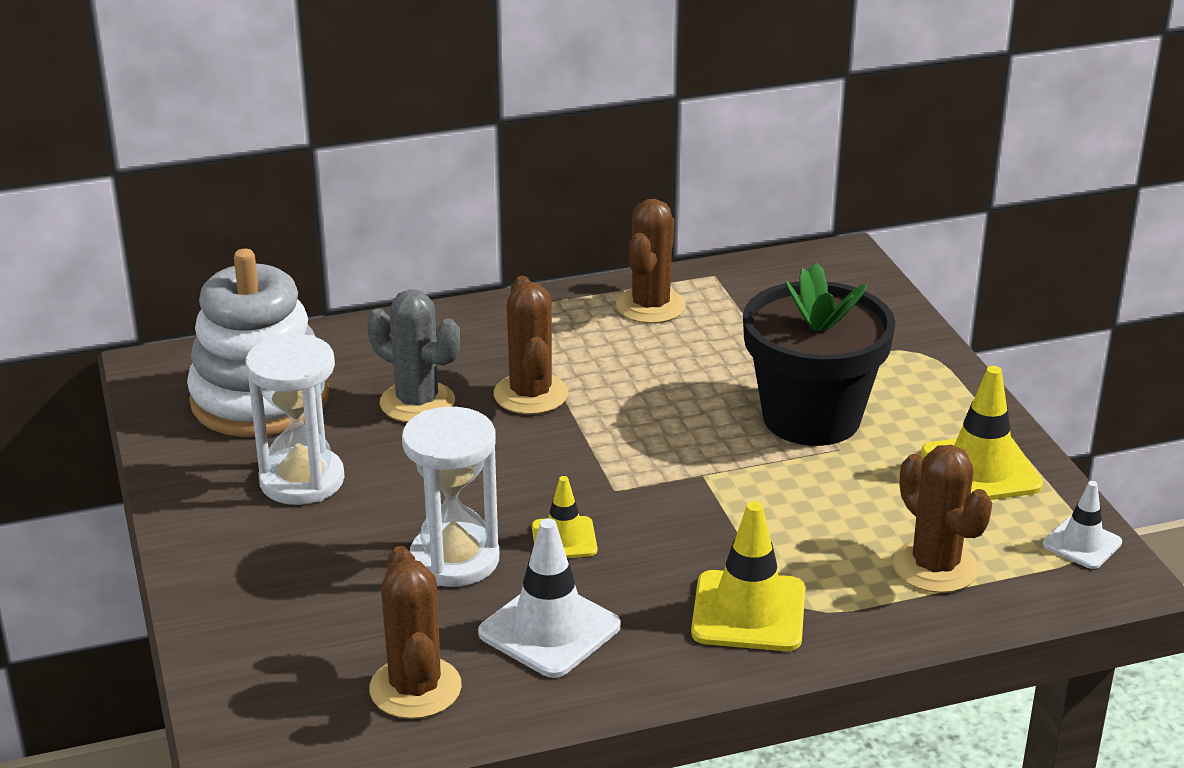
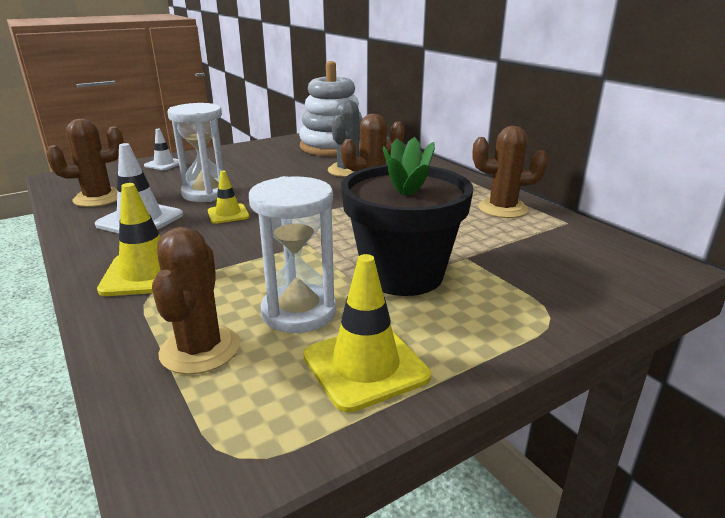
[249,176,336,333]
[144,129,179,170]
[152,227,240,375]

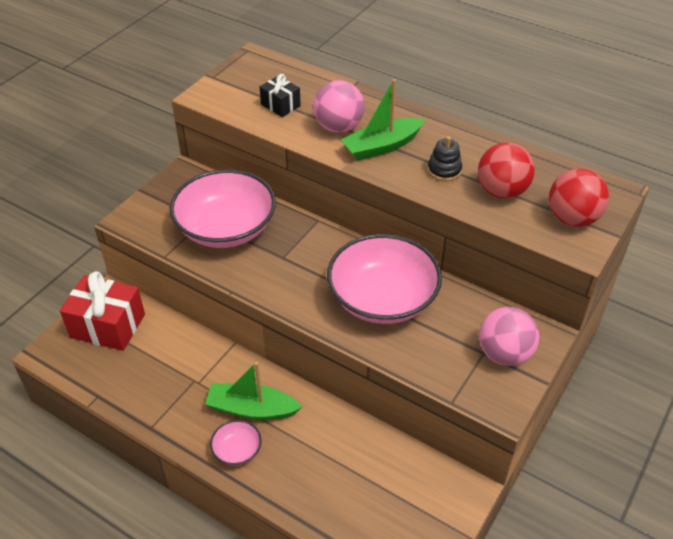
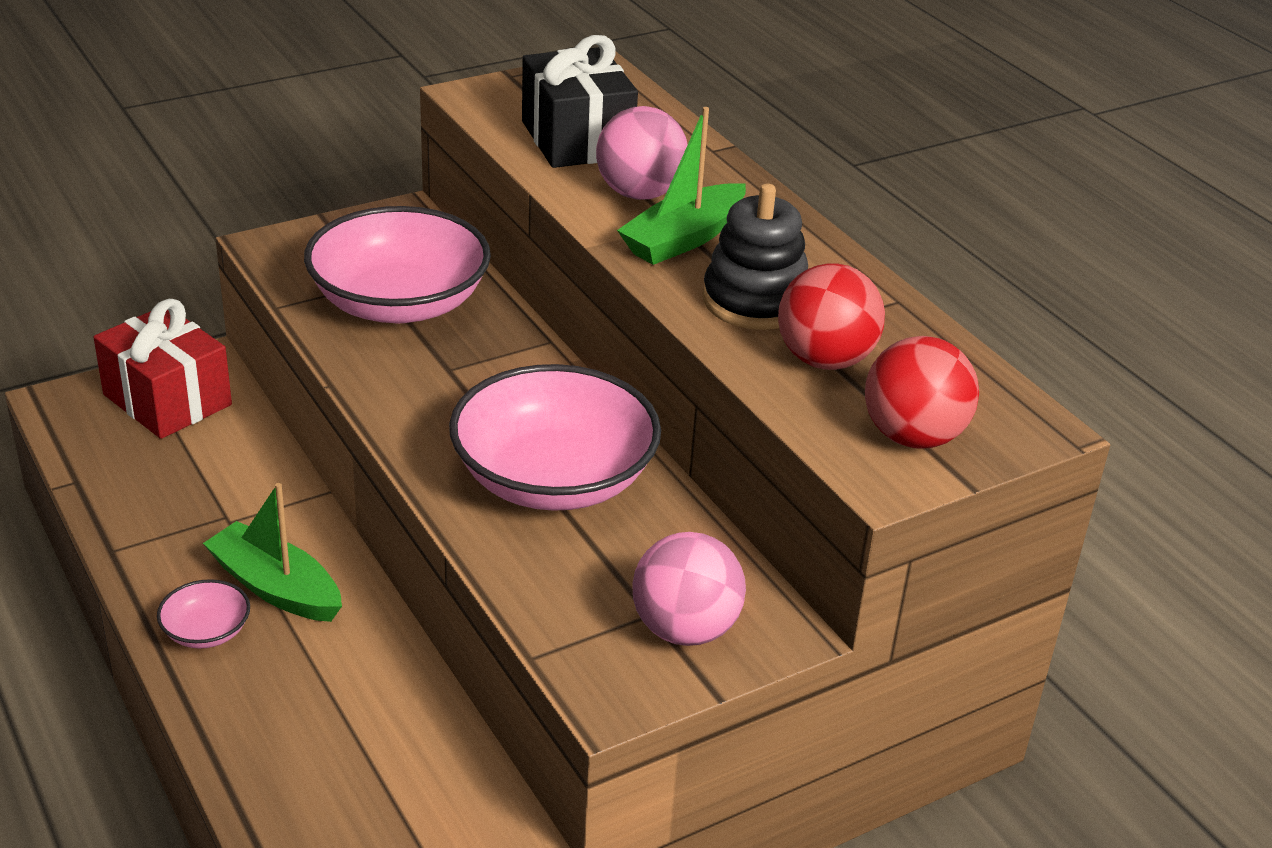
[617,107,746,265]
[522,35,638,168]
[703,183,808,330]

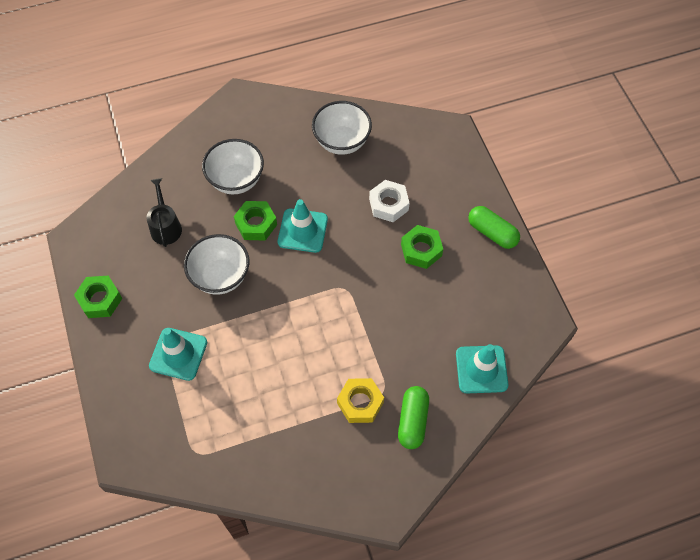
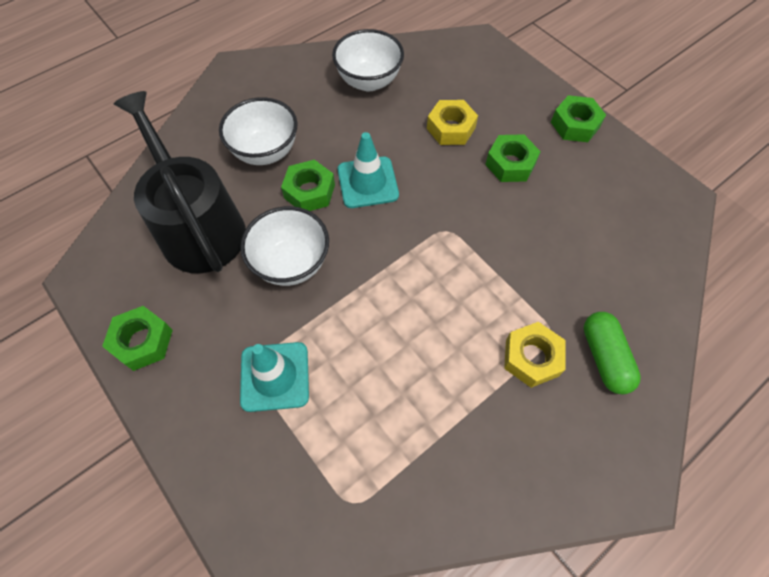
[456,344,508,393] (first image)
[551,95,606,142]
[427,100,478,145]
[113,91,246,273]

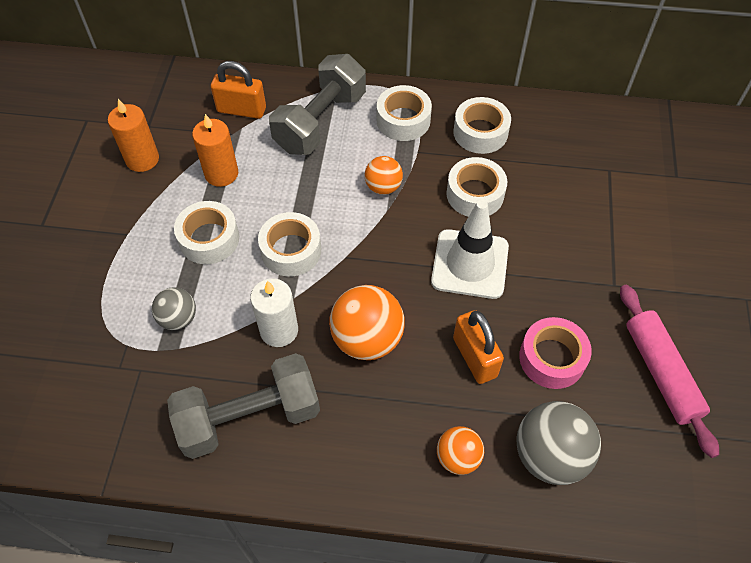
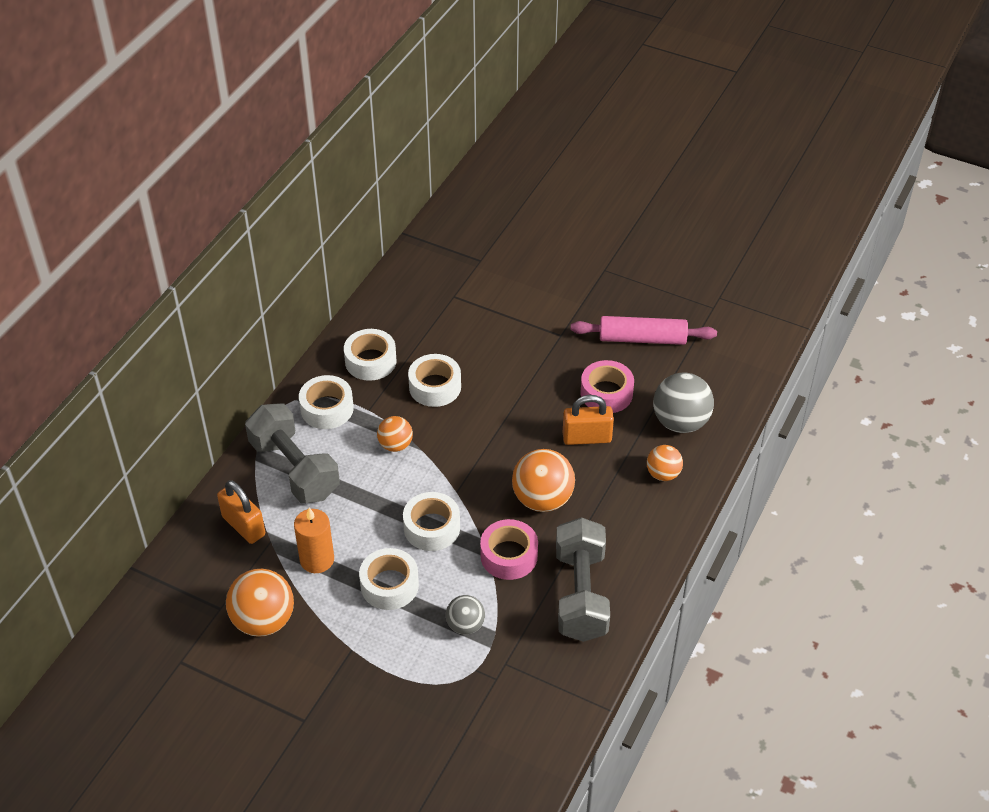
[431,200,509,299] (first image)
[226,569,294,637]
[480,519,538,580]
[217,480,265,544]

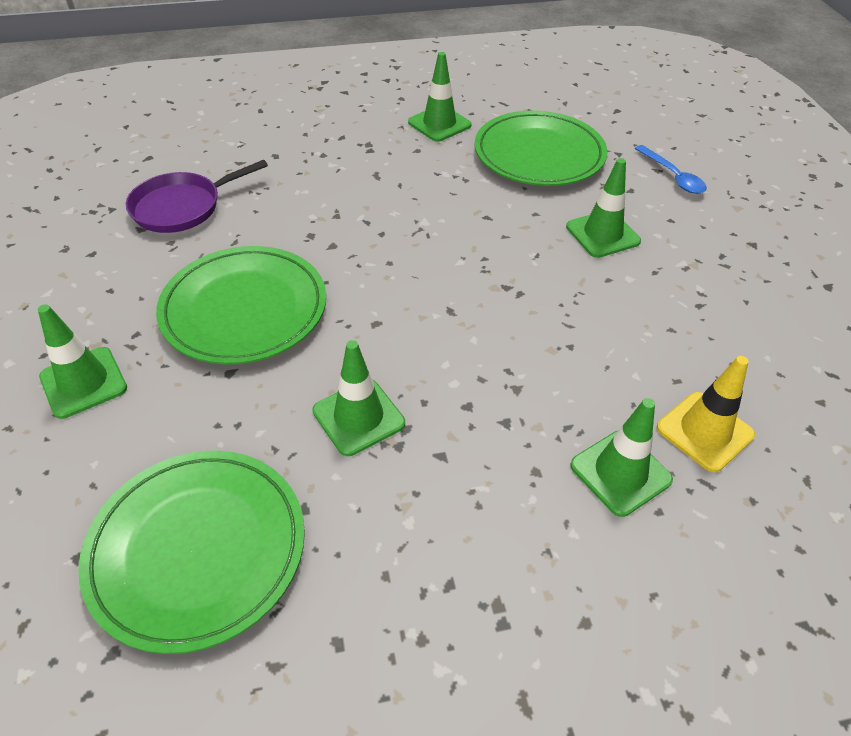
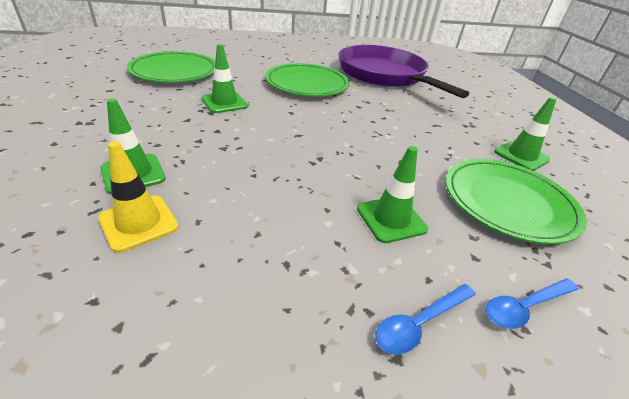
[38,304,127,419] (first image)
[375,284,476,355]
[339,45,469,98]

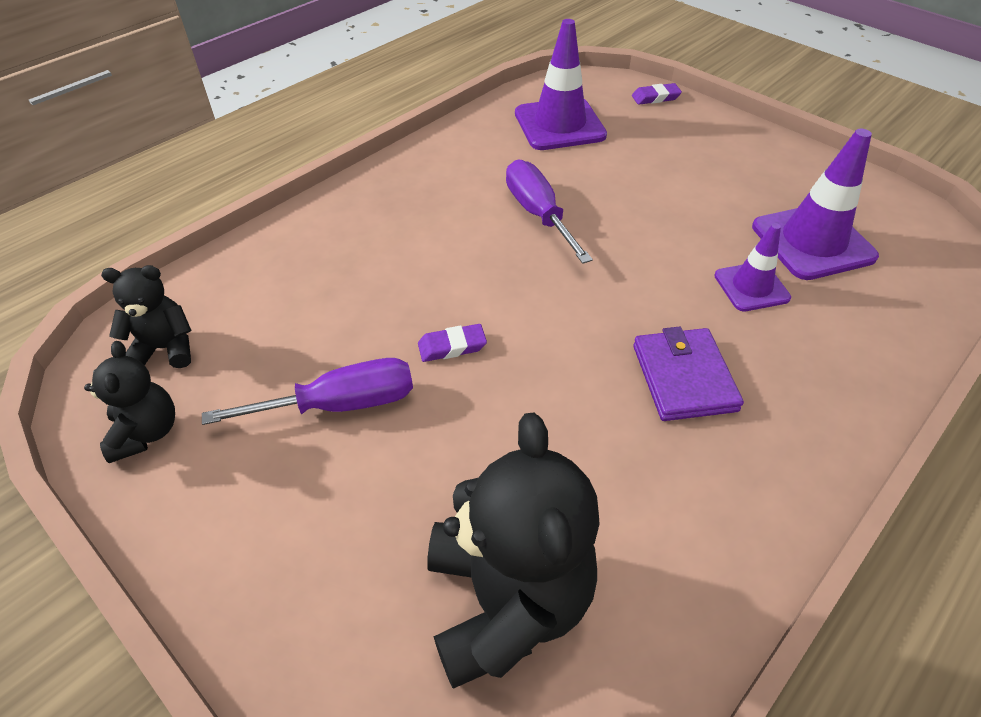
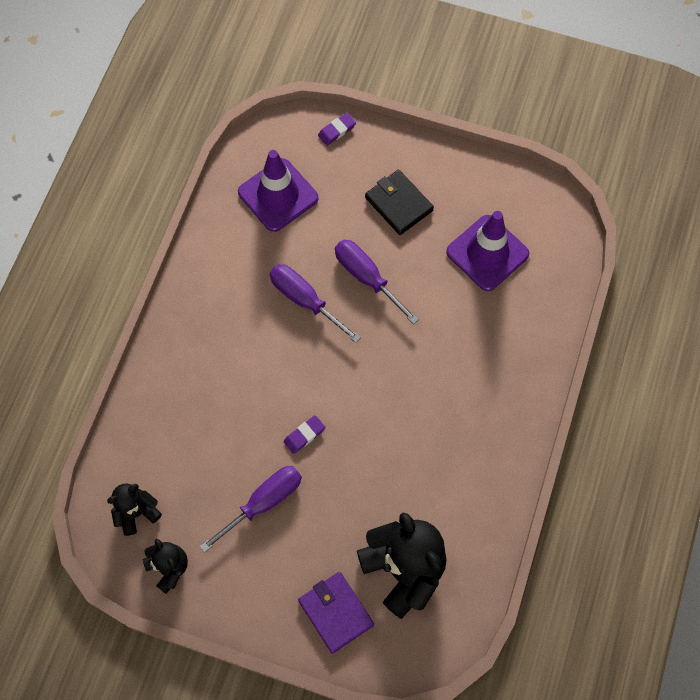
[714,223,791,312] (first image)
[335,240,419,324]
[365,170,434,235]
[298,572,374,654]

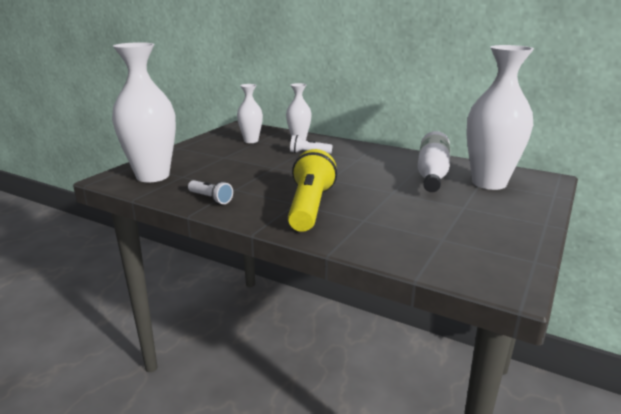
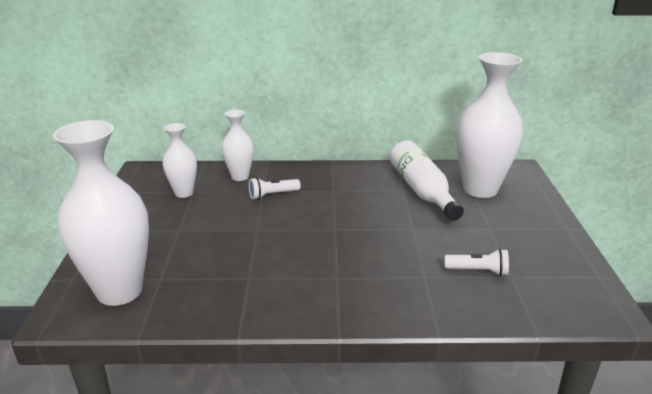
[288,149,337,232] (first image)
[445,249,509,276]

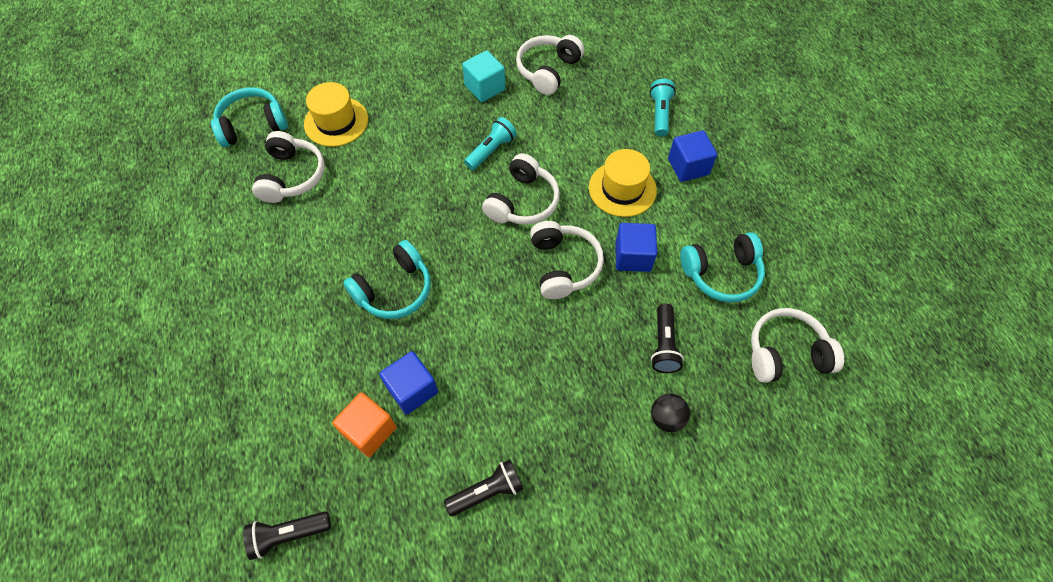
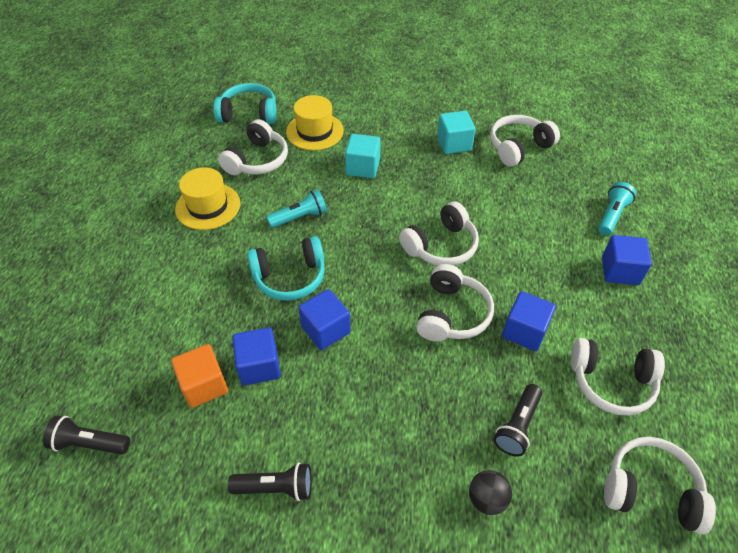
[298,289,351,350]
[345,134,380,178]
[266,189,327,228]
[175,167,240,230]
[571,338,665,416]

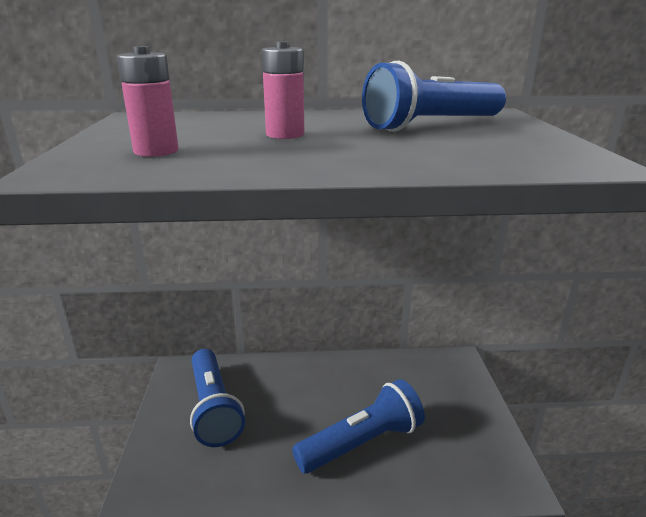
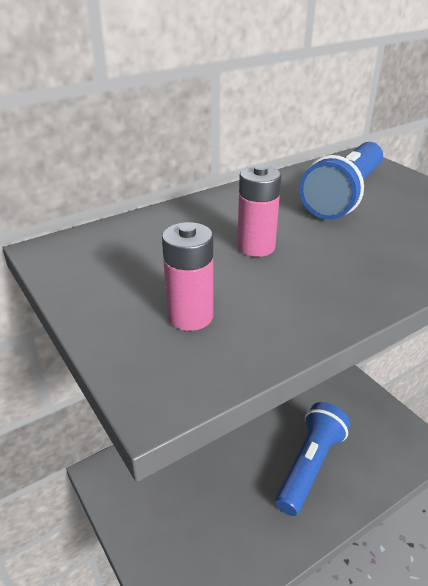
[190,349,245,447] (first image)

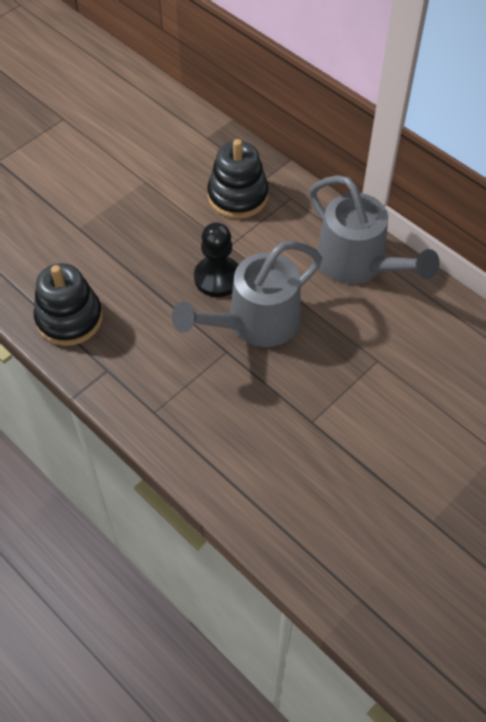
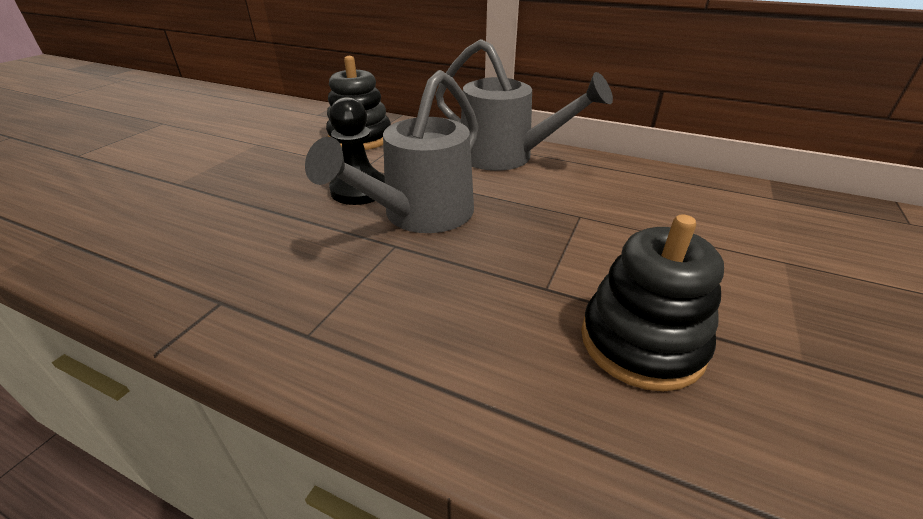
[581,215,724,391]

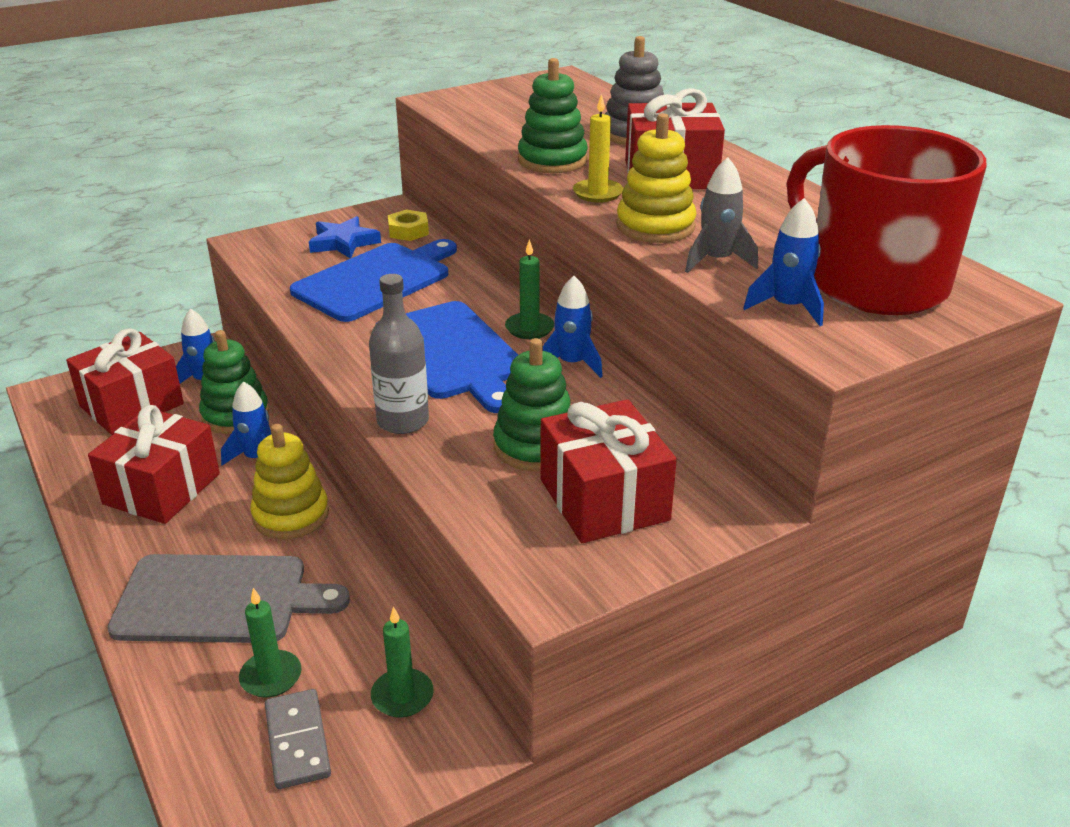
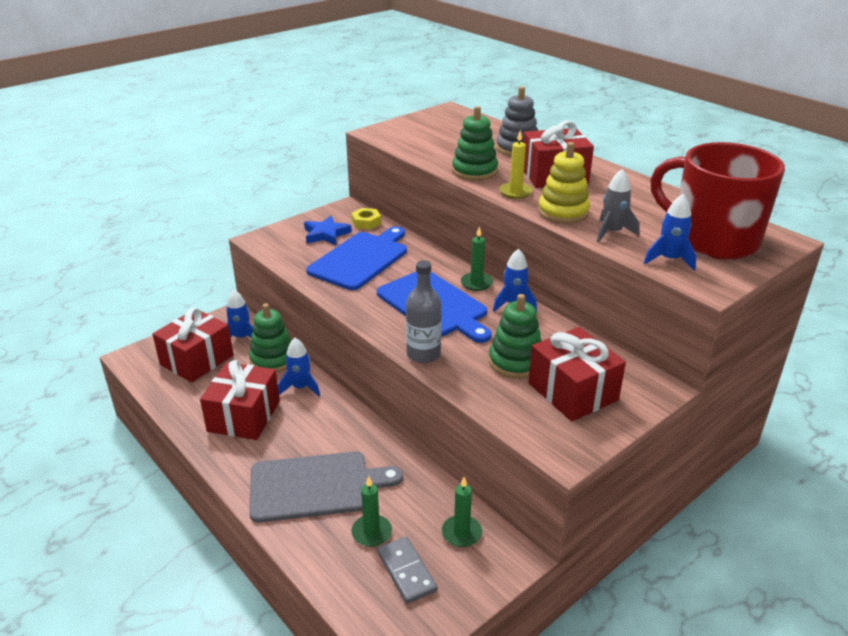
[250,424,329,540] (first image)

